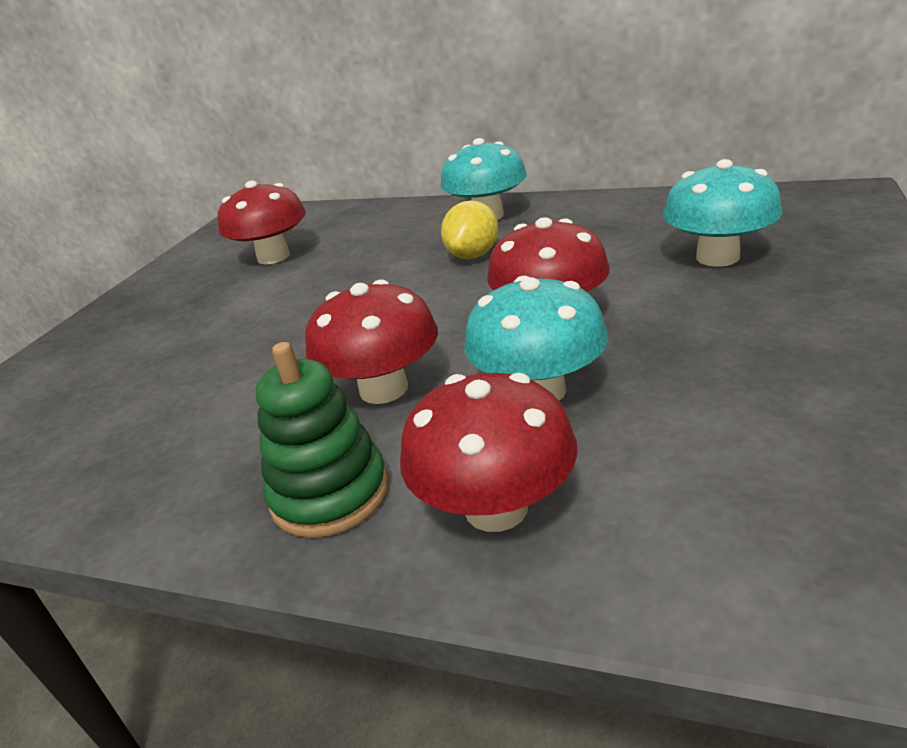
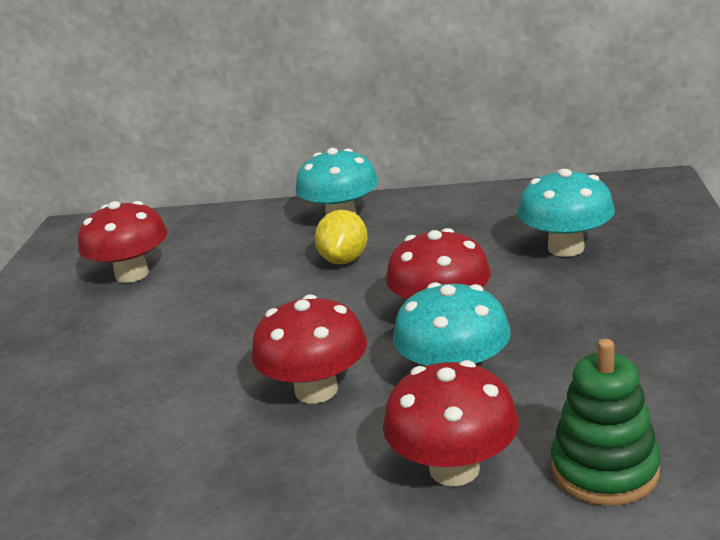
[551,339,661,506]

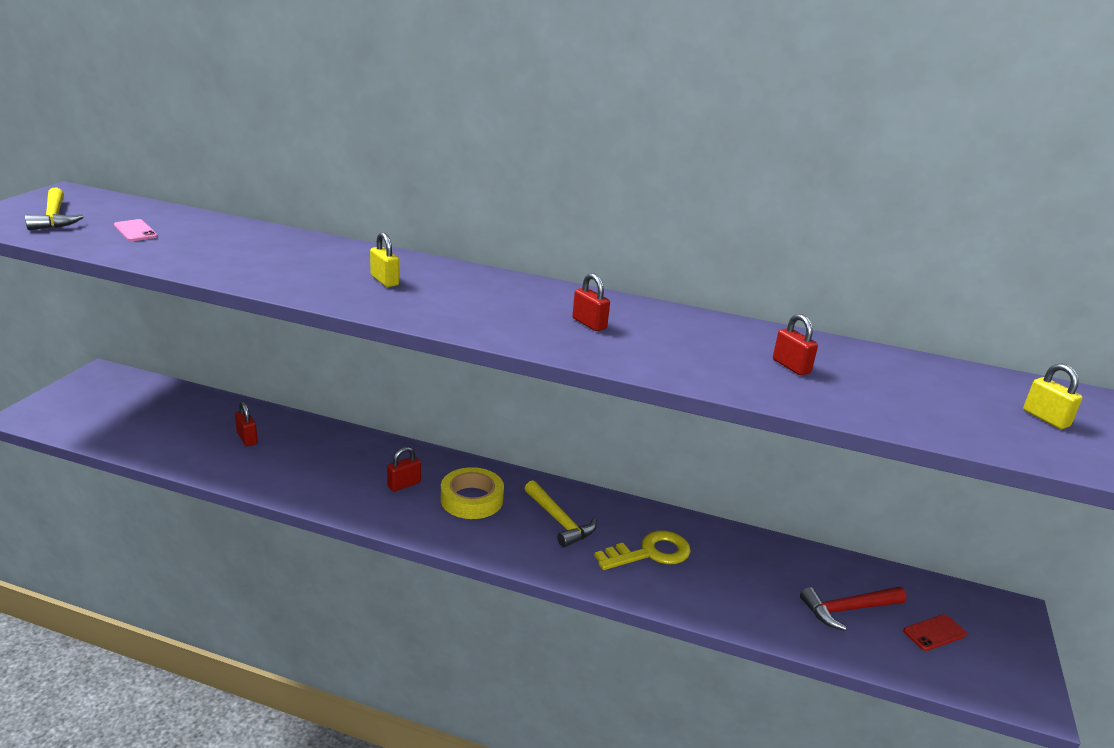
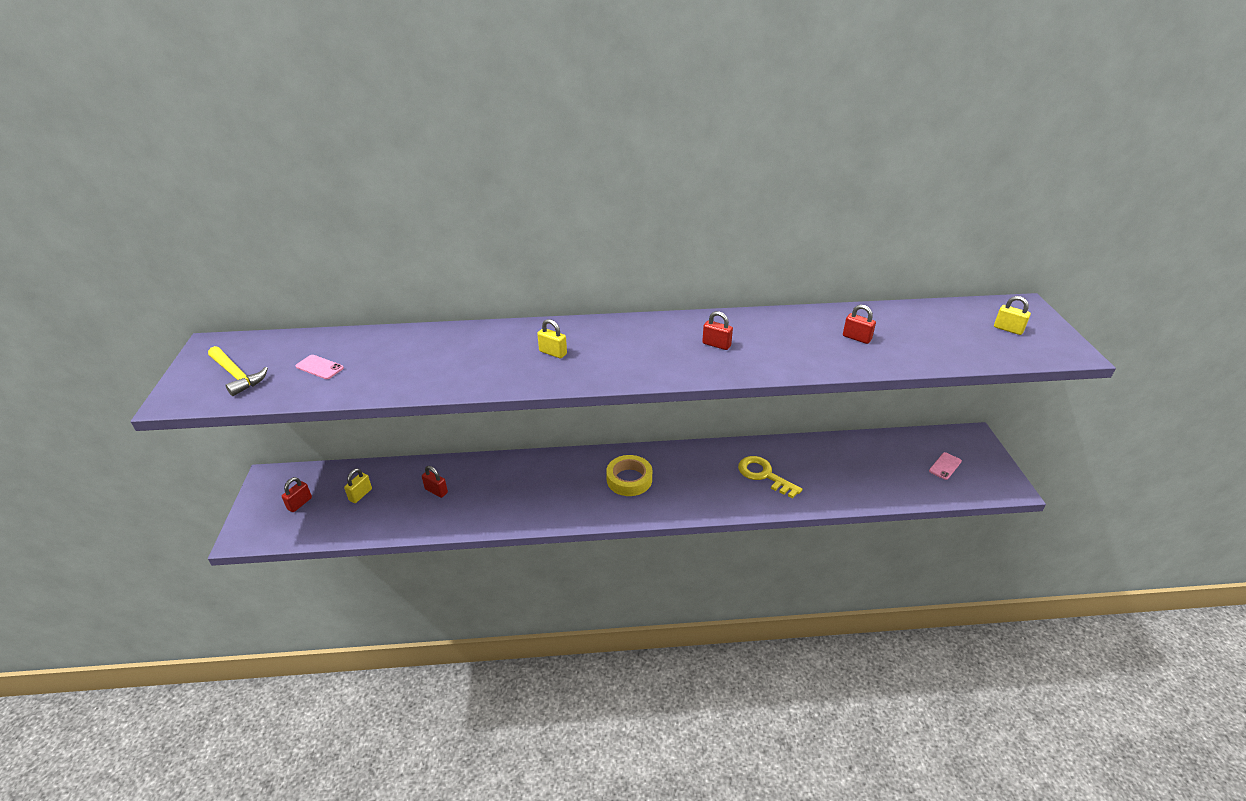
[524,480,597,548] (first image)
[800,587,907,631] (first image)
[344,468,372,503]
[282,477,312,512]
[929,452,962,480]
[738,456,802,498]

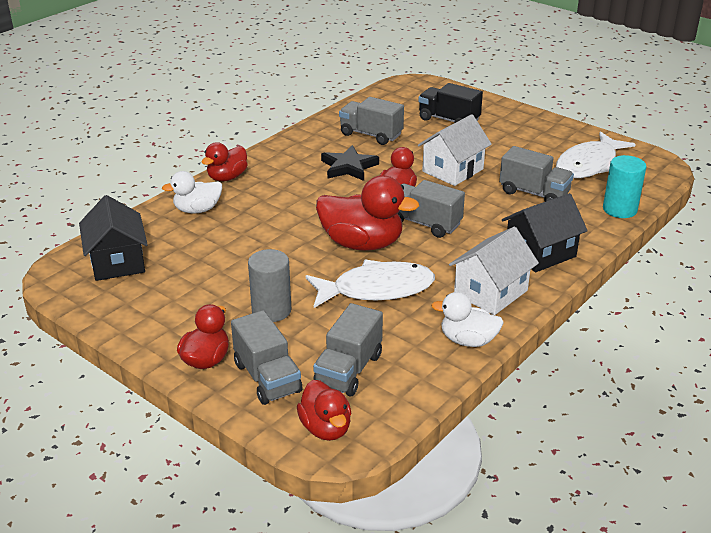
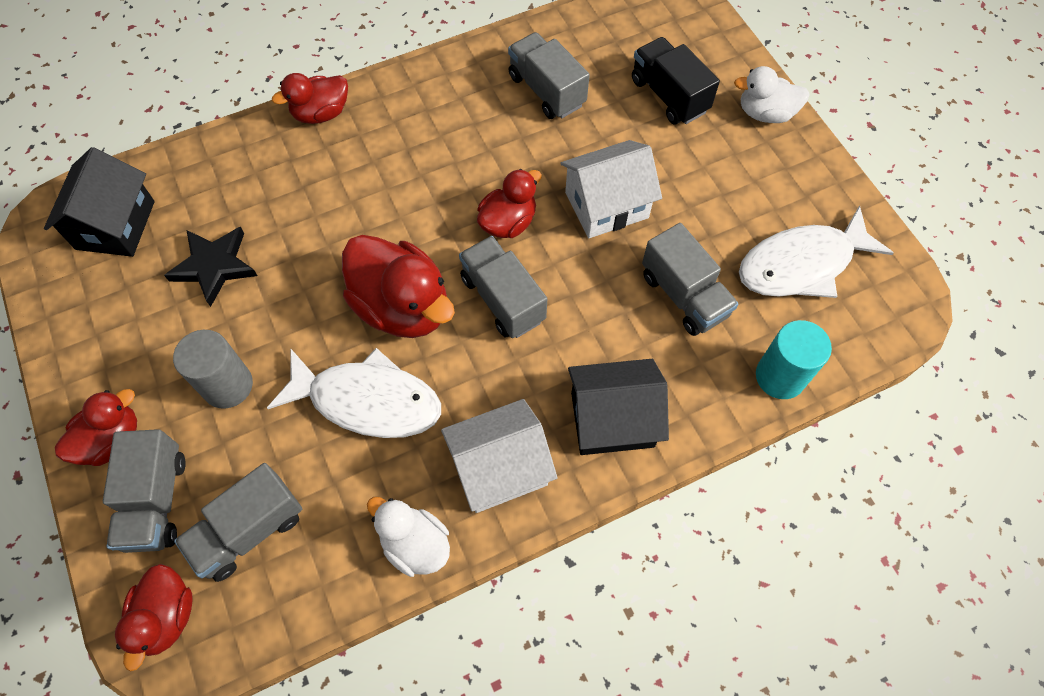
[734,66,810,123]
[164,227,257,307]

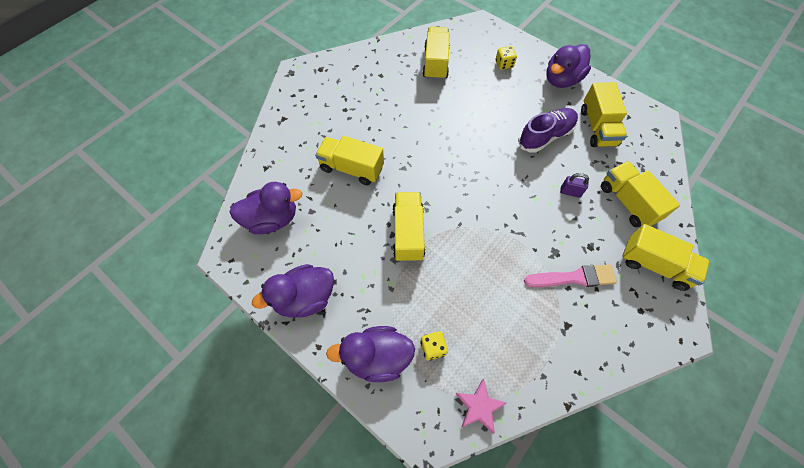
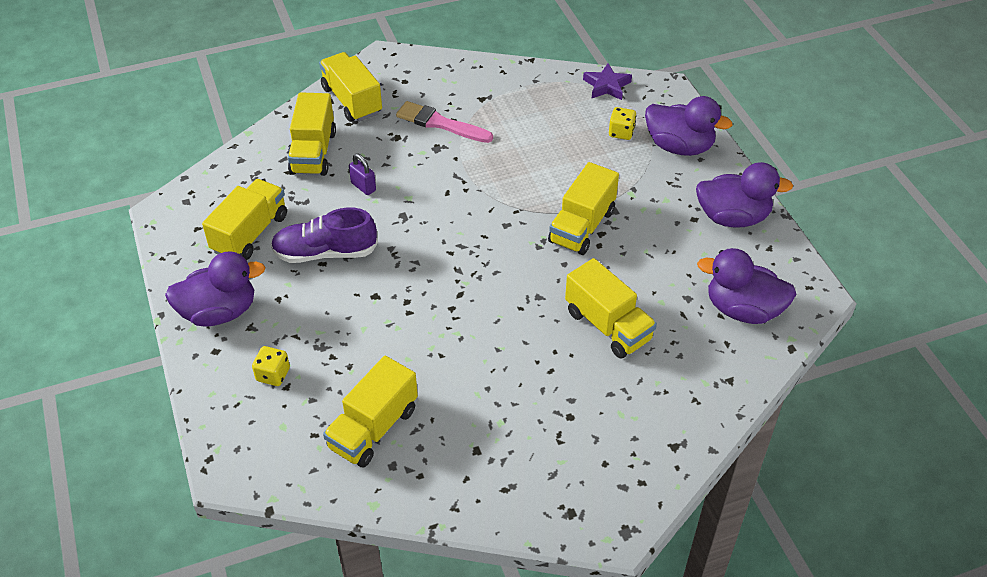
[583,63,632,100]

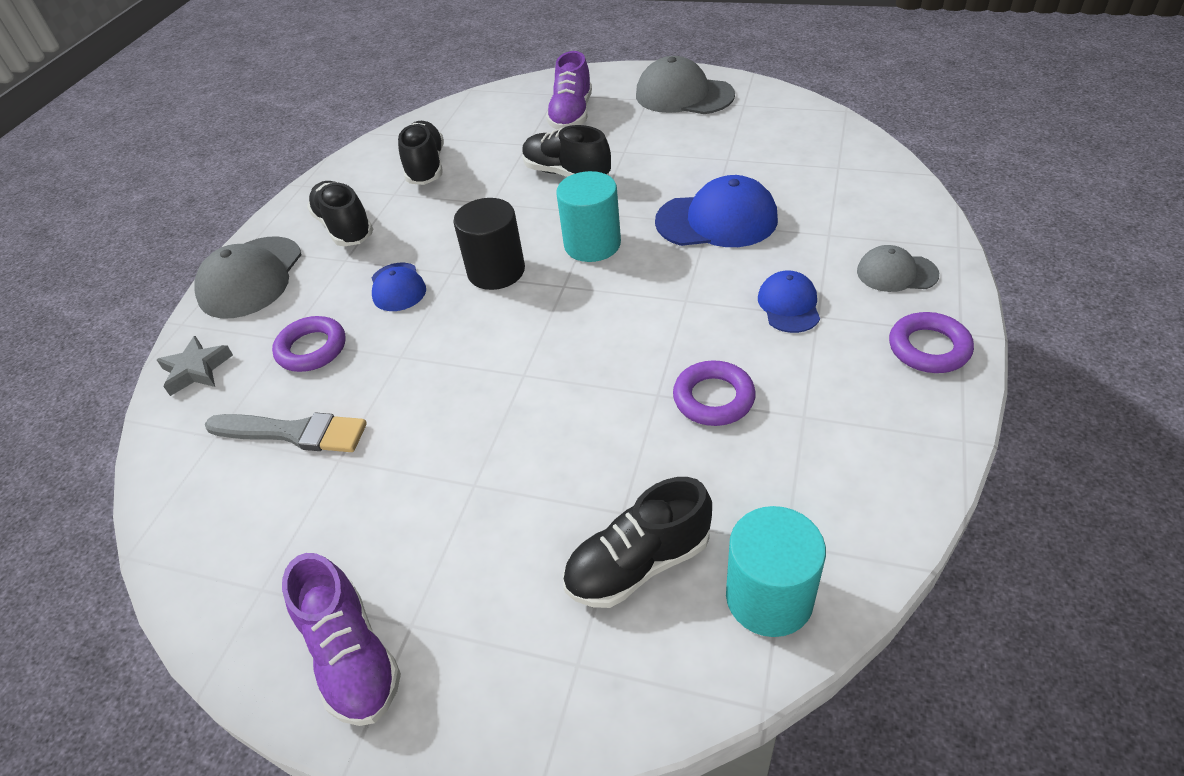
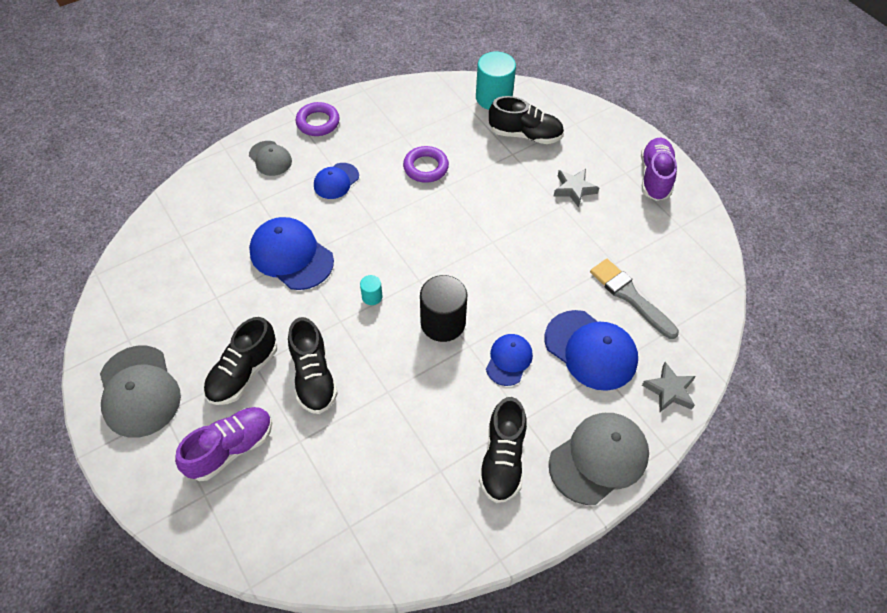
[554,169,599,208]
[204,317,277,405]
[545,310,638,391]
[360,275,382,305]

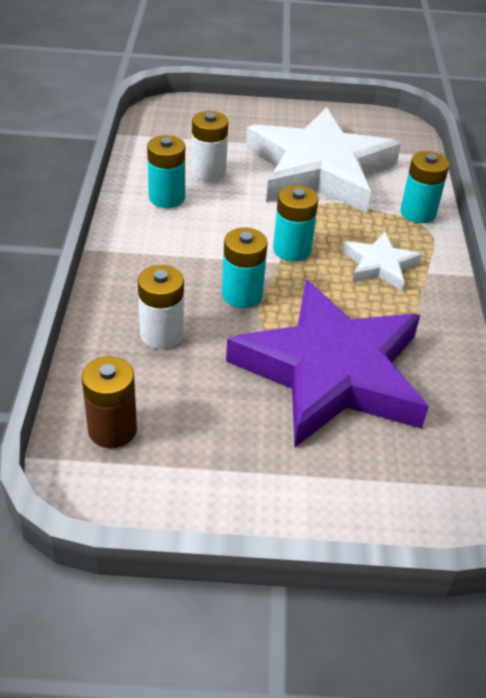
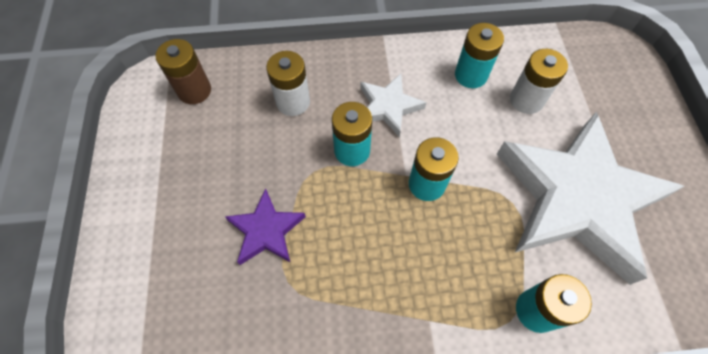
[360,74,426,137]
[225,188,306,265]

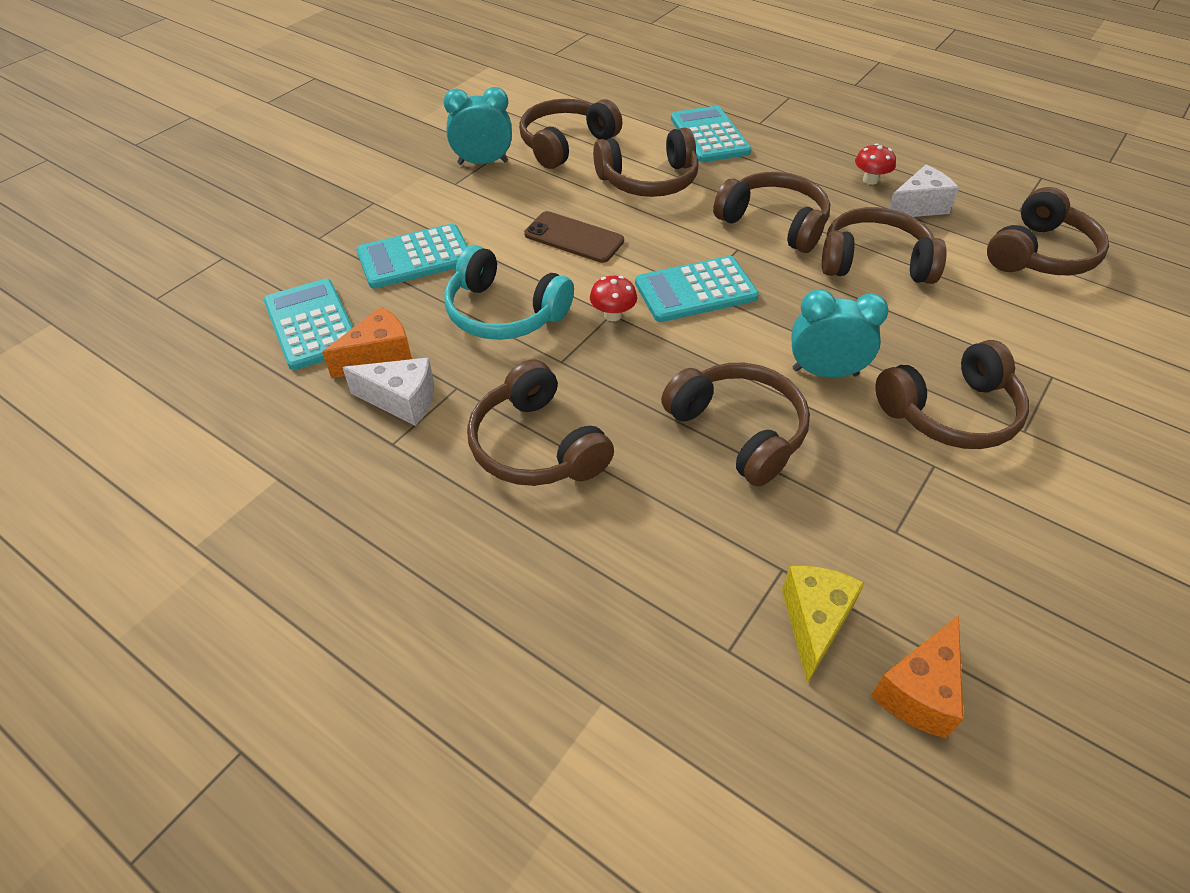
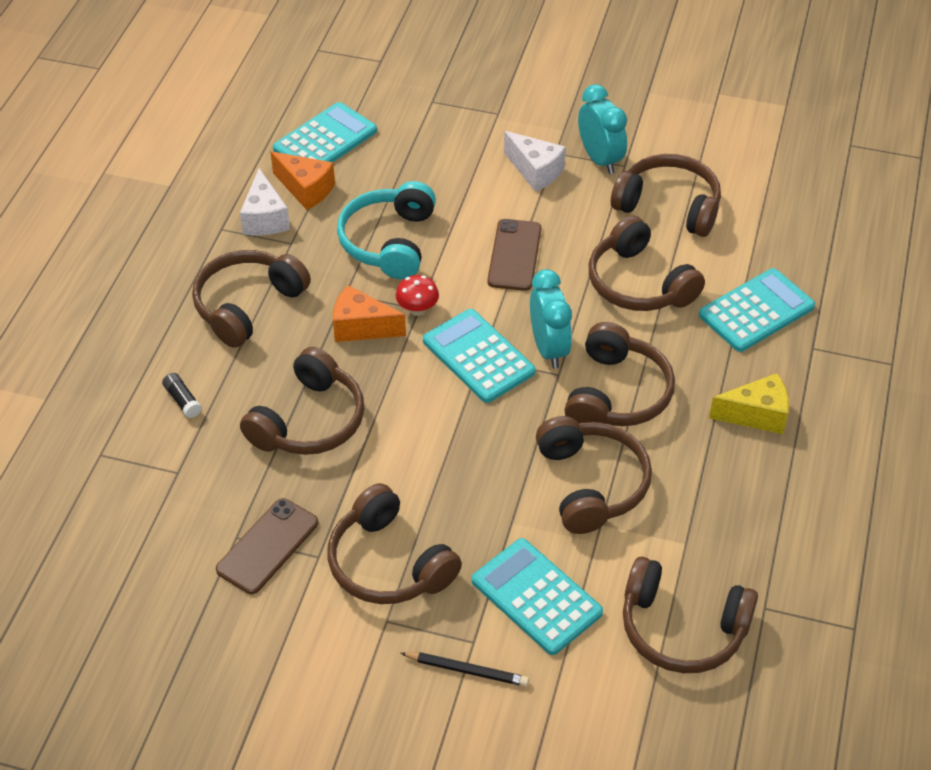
[855,144,896,185] (first image)
[162,373,202,418]
[216,498,318,594]
[401,652,529,687]
[472,538,603,655]
[709,373,789,434]
[530,269,572,369]
[333,285,406,342]
[504,131,566,192]

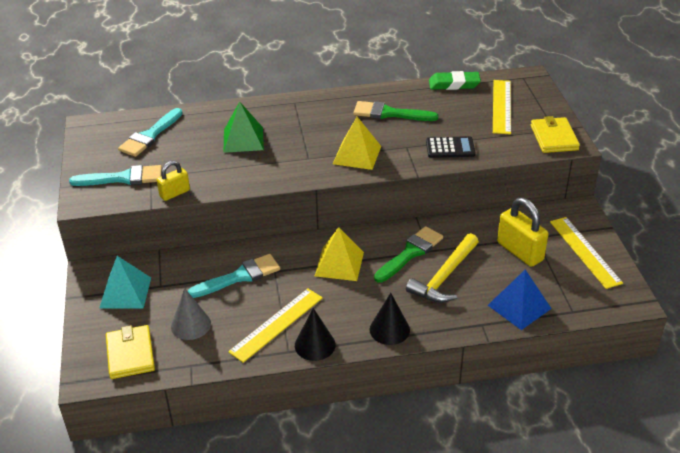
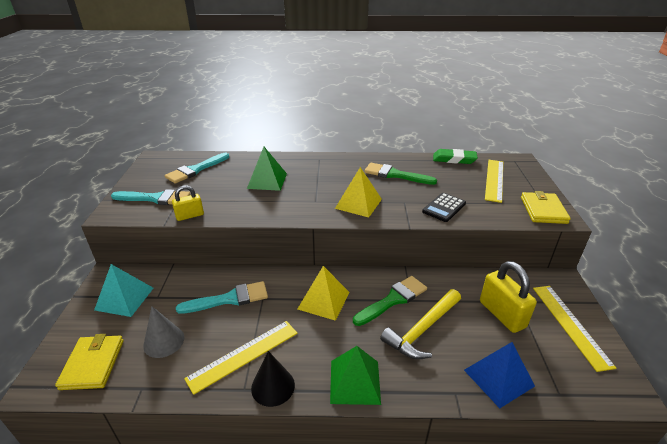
[330,346,381,405]
[422,193,466,222]

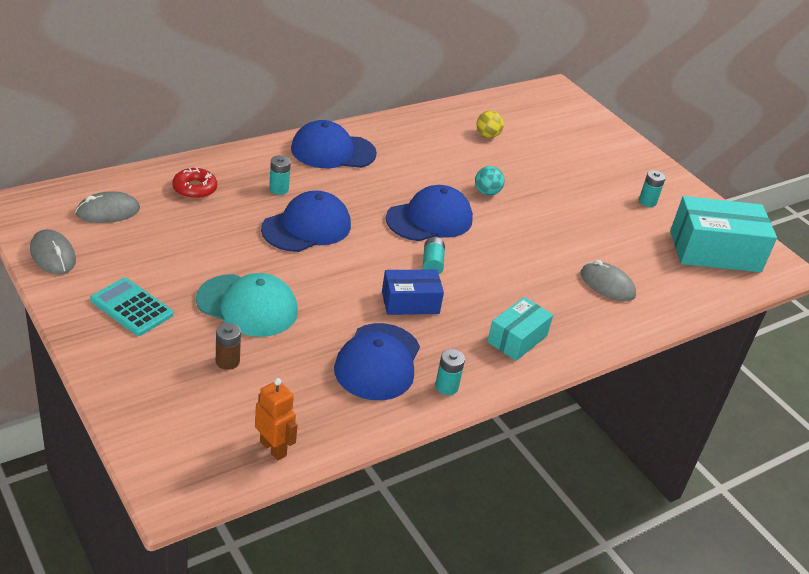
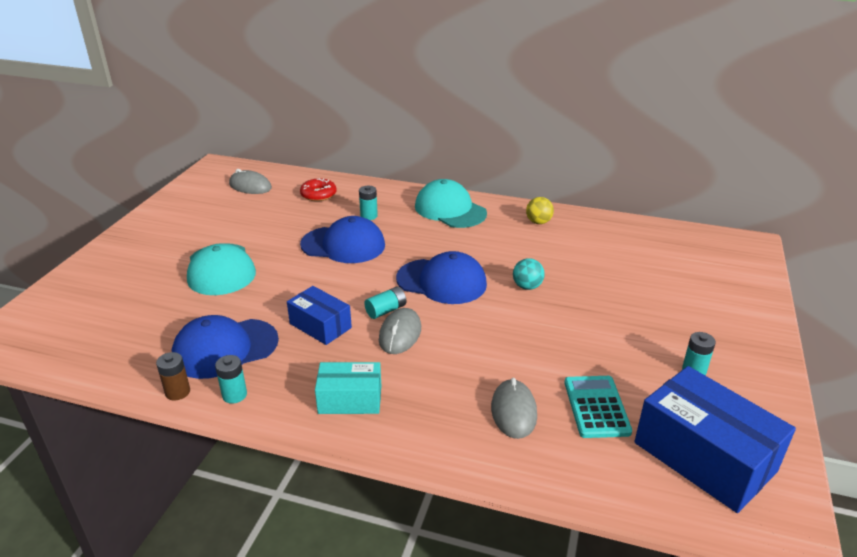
[255,378,298,461] (first image)
[379,308,421,354]
[564,376,632,438]
[156,352,190,400]
[526,197,554,224]
[415,179,487,228]
[634,366,796,513]

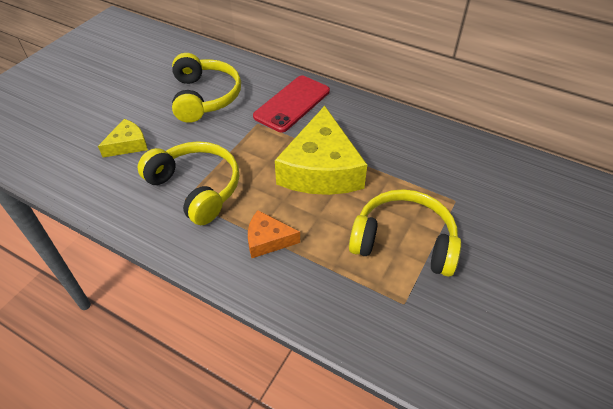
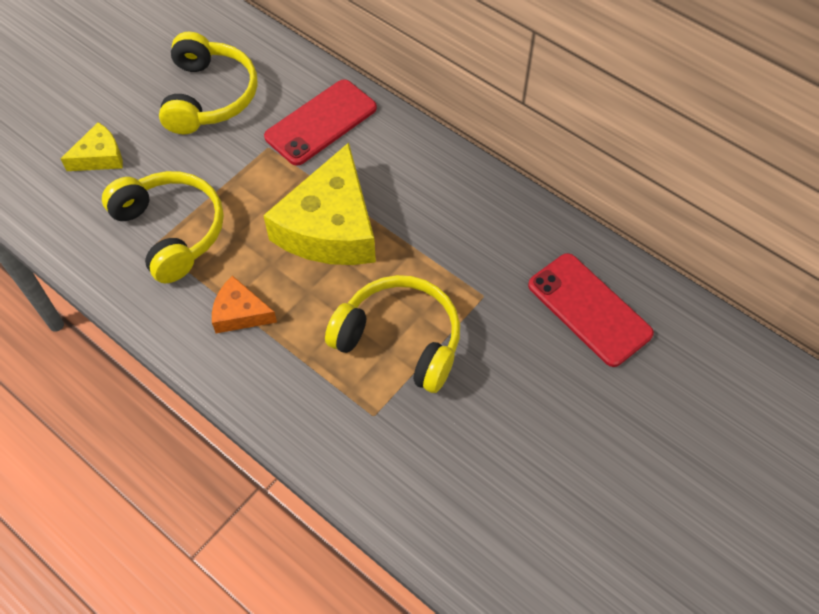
[528,253,654,367]

